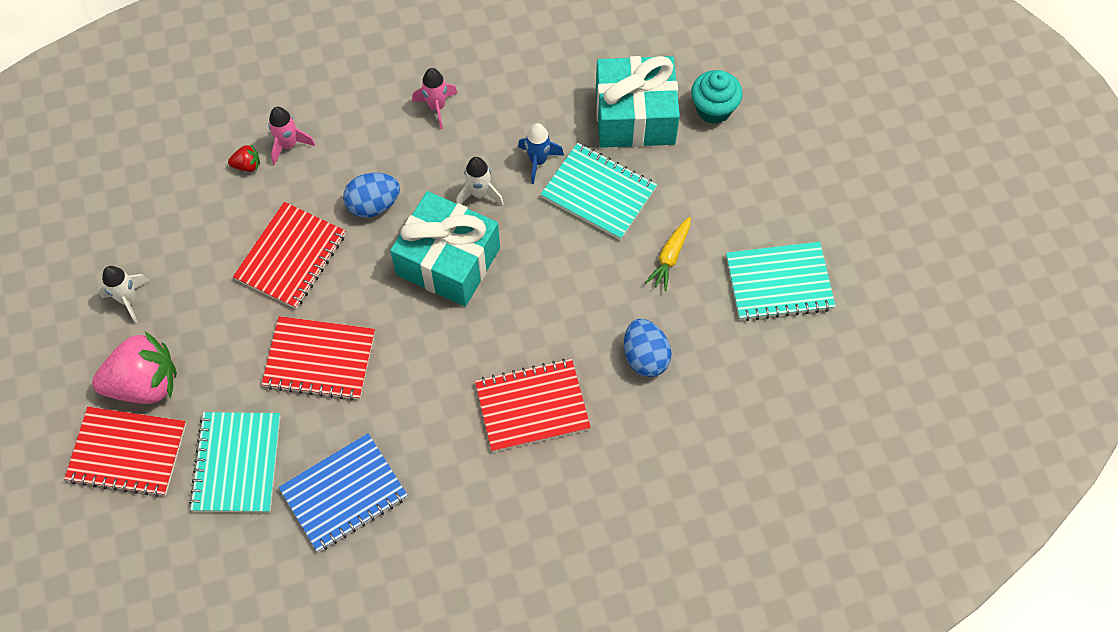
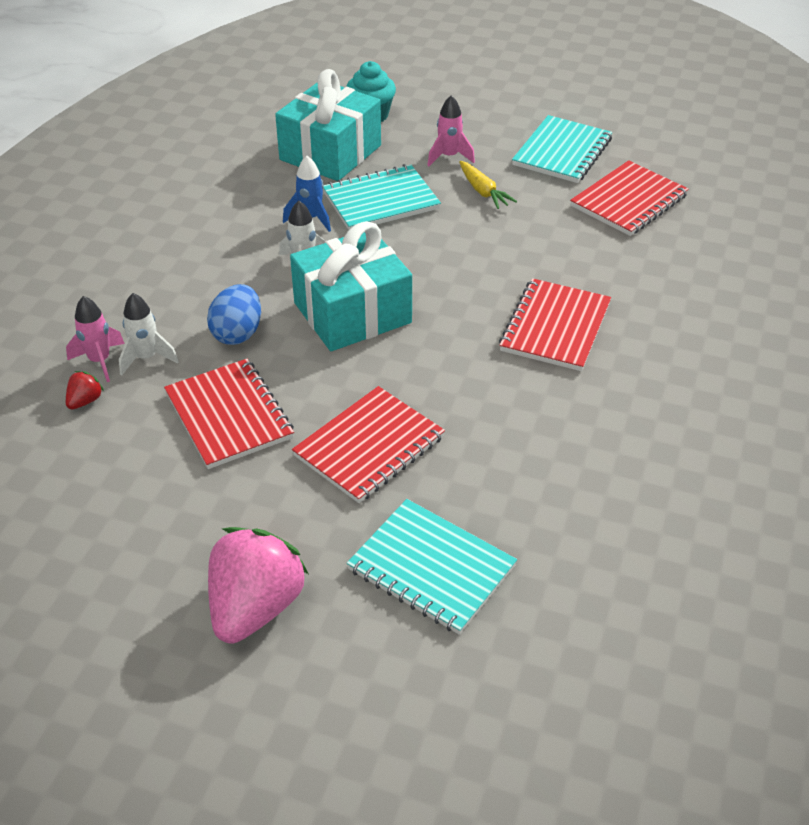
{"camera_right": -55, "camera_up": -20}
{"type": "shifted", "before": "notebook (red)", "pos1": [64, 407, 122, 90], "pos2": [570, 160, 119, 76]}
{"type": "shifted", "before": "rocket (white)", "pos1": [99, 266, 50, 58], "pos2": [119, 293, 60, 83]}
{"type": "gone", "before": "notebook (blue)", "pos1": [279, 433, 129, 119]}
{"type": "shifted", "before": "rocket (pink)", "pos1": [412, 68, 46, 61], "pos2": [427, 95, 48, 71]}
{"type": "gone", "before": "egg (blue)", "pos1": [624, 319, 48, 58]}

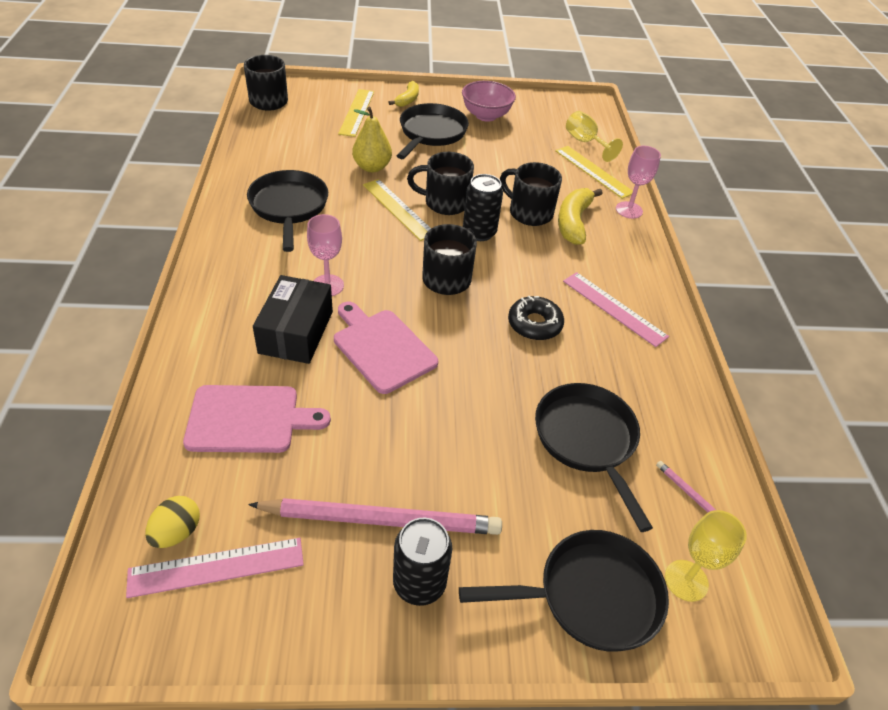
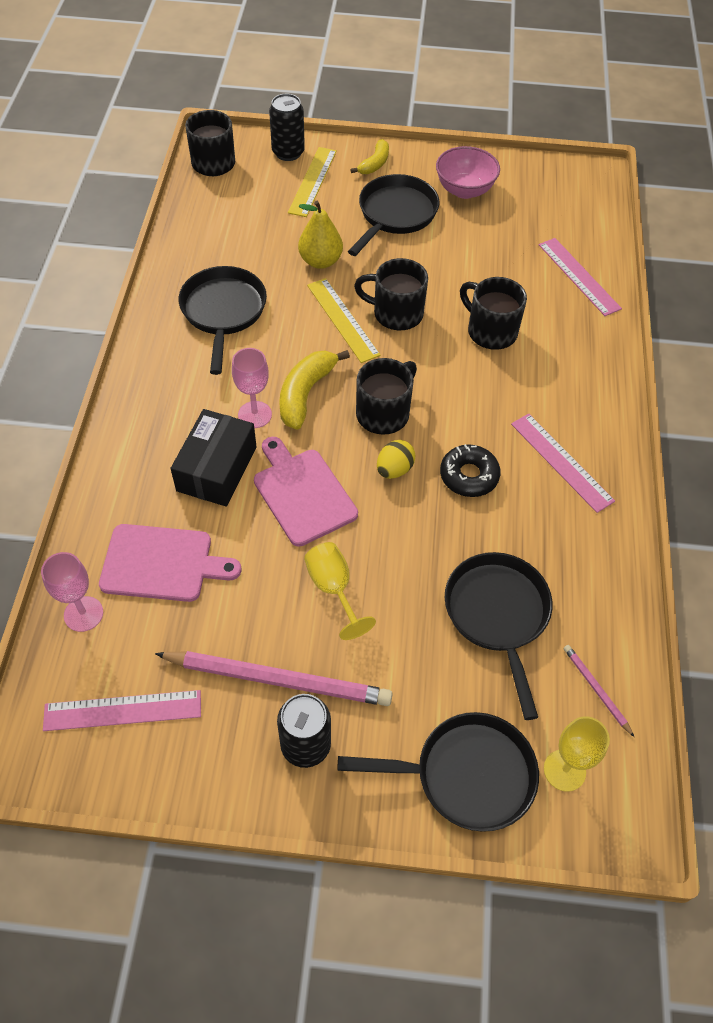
{"camera_right": 10, "camera_up": 10}
{"type": "shifted", "before": "egg (yellow)", "pos1": [145, 496, 55, 52], "pos2": [377, 440, 39, 39]}
{"type": "shifted", "before": "can (black)", "pos1": [463, 174, 40, 67], "pos2": [269, 94, 36, 67]}
{"type": "repainted", "before": "ruler (yellow)", "after": "ruler (pink)", "pos1": [555, 146, 78, 53], "pos2": [539, 238, 83, 78]}
{"type": "shifted", "before": "banana (yellow)", "pos1": [558, 188, 45, 57], "pos2": [279, 350, 71, 80]}
{"type": "shifted", "before": "goblet (yellow)", "pos1": [566, 111, 57, 51], "pos2": [304, 542, 72, 98]}
{"type": "shifted", "before": "goblet (pink)", "pos1": [616, 146, 45, 73], "pos2": [41, 552, 62, 80]}

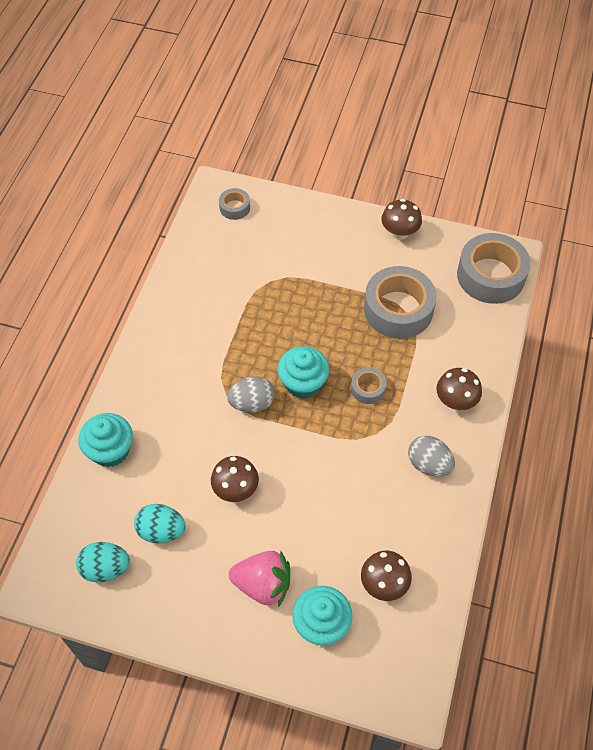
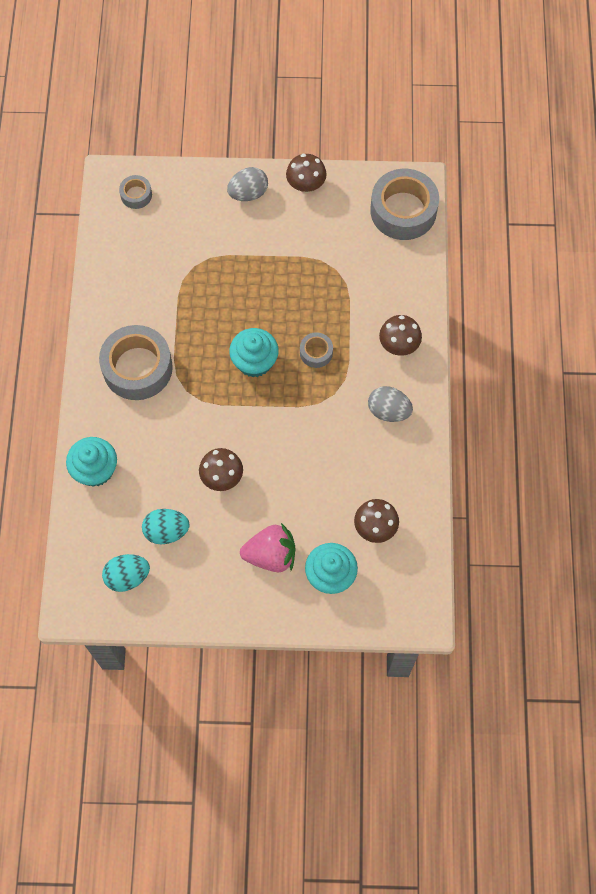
{"camera_right": -15, "camera_up": 10}
{"type": "shifted", "before": "egg (grey)", "pos1": [227, 376, 48, 37], "pos2": [227, 167, 41, 34]}
{"type": "shifted", "before": "tape (grey)", "pos1": [364, 266, 73, 73], "pos2": [99, 325, 74, 75]}

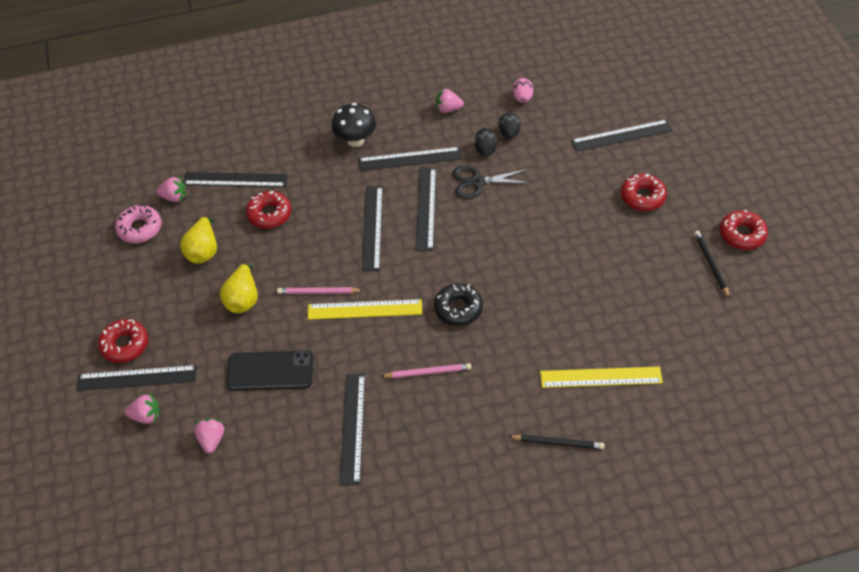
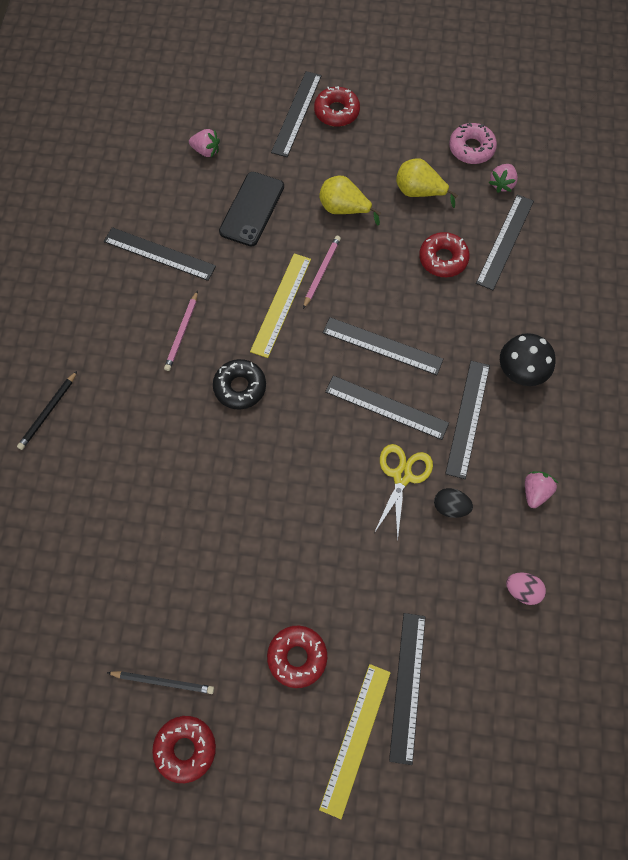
{"camera_right": 110, "camera_up": 15}
{"type": "gone", "before": "strawberry (pink)", "pos1": [125, 394, 35, 30]}
{"type": "repainted", "before": "scissors (black)", "after": "scissors (yellow)", "pos1": [452, 165, 79, 34], "pos2": [374, 444, 59, 97]}
{"type": "gone", "before": "egg (black)", "pos1": [499, 113, 22, 25]}
{"type": "shifted", "before": "ruler (yellow)", "pos1": [540, 367, 123, 21], "pos2": [319, 664, 72, 155]}

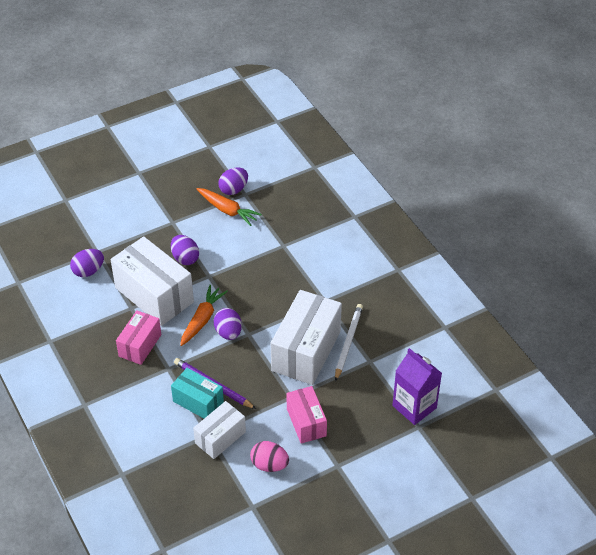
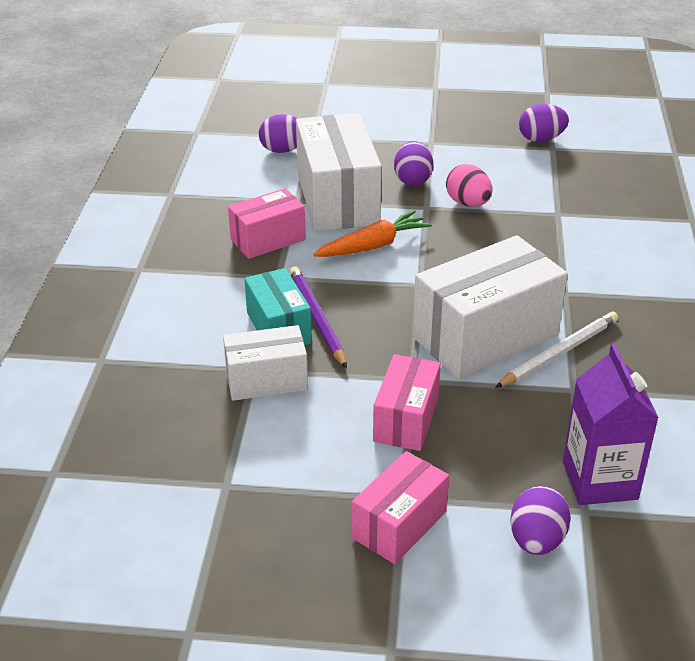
{"camera_right": 35, "camera_up": -10}
{"type": "gone", "before": "carrot (orange)", "pos1": [197, 188, 65, 38]}
{"type": "shifted", "before": "egg (purple)", "pos1": [214, 308, 28, 32], "pos2": [511, 486, 60, 69]}
{"type": "shifted", "before": "egg (pink)", "pos1": [250, 441, 39, 31], "pos2": [446, 164, 47, 43]}
{"type": "new", "after": "box (pink)", "pos2": [352, 451, 97, 113]}

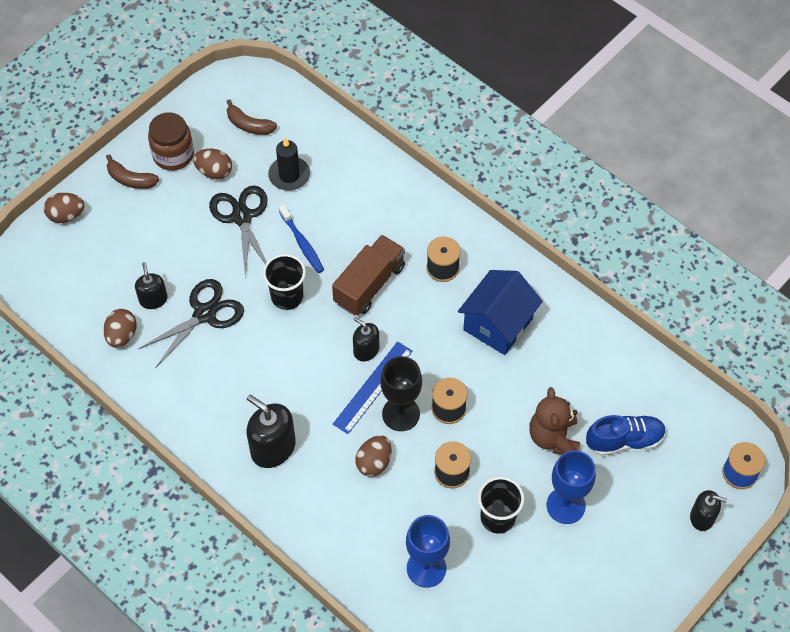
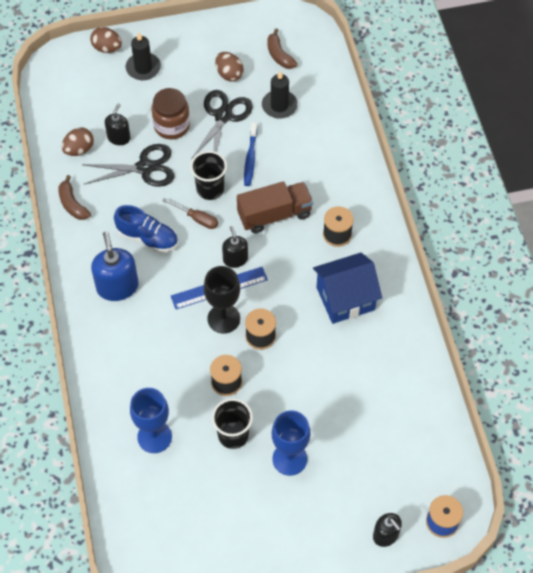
{"camera_right": 35, "camera_up": 0}
{"type": "shifted", "before": "banana (brown)", "pos1": [106, 154, 53, 35], "pos2": [58, 175, 33, 45]}
{"type": "shifted", "before": "jar (brown)", "pos1": [148, 112, 46, 59], "pos2": [152, 88, 38, 51]}
{"type": "repainted", "before": "soap dispenser (black)", "after": "soap dispenser (blue)", "pos1": [246, 395, 50, 73], "pos2": [91, 231, 48, 70]}
{"type": "gone", "before": "egg (brown)", "pos1": [355, 435, 37, 42]}
{"type": "gone", "before": "teddy bear (brown)", "pos1": [529, 387, 51, 68]}
{"type": "shifted", "before": "shoe (blue)", "pos1": [586, 415, 80, 41], "pos2": [114, 205, 64, 48]}
{"type": "new", "after": "candle (black)", "pos2": [126, 32, 35, 48]}
{"type": "new", "after": "screwdriver (brown)", "pos2": [162, 198, 56, 31]}

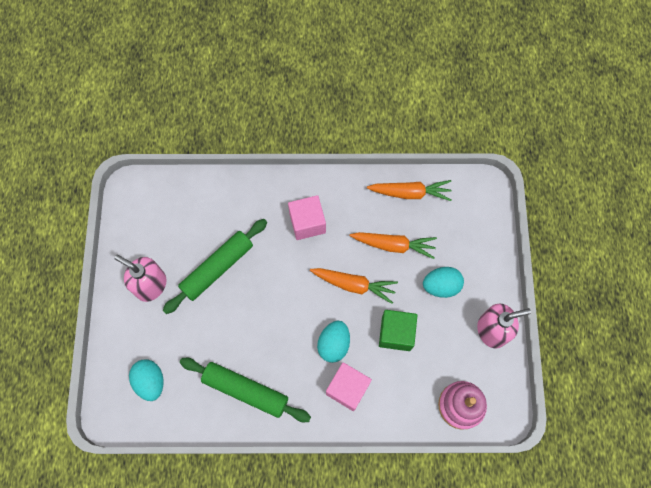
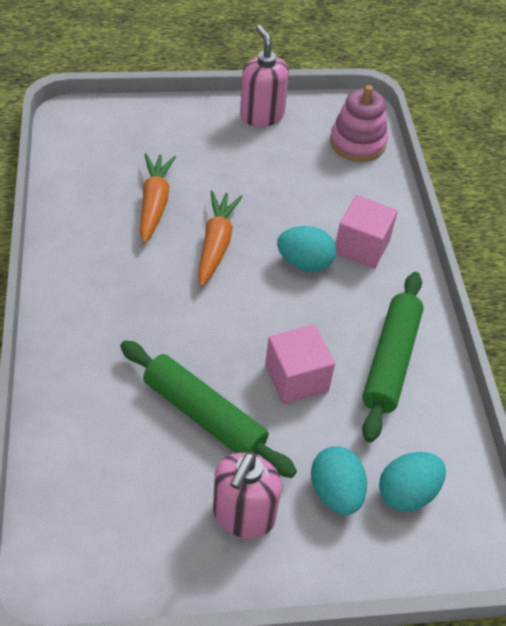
{"camera_right": -100, "camera_up": -20}
{"type": "shifted", "before": "cube (pink)", "pos1": [288, 195, 38, 45], "pos2": [265, 324, 70, 80]}
{"type": "gone", "before": "carrot (orange)", "pos1": [367, 180, 85, 21]}
{"type": "gone", "before": "cube (green)", "pos1": [379, 310, 38, 41]}
{"type": "shifted", "before": "egg (turquoise)", "pos1": [423, 267, 41, 31], "pos2": [311, 446, 56, 69]}

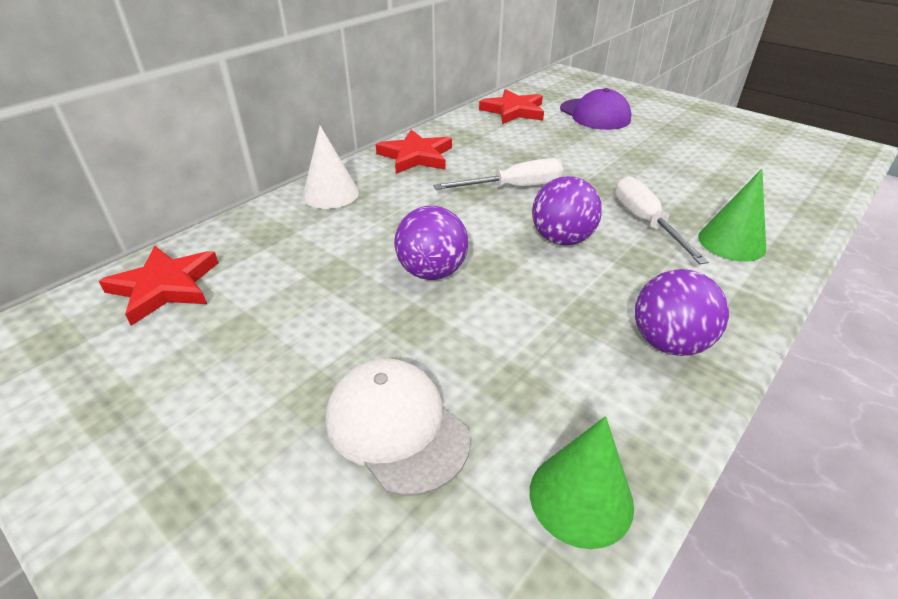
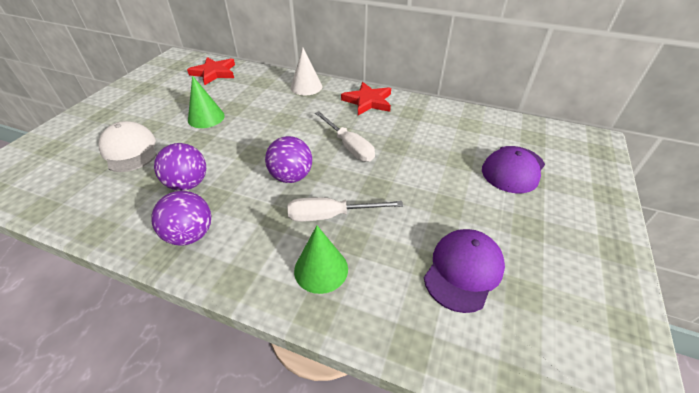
{"camera_right": 70, "camera_up": 5}
{"type": "rotated", "before": "cap (white)", "pos1": [326, 358, 145, 138], "pos2": [99, 121, 58, 51], "turn": -60}
{"type": "shifted", "before": "ball (purple)", "pos1": [394, 206, 74, 74], "pos2": [154, 143, 52, 48]}
{"type": "gone", "before": "star (red)", "pos1": [479, 89, 65, 35]}
{"type": "shifted", "before": "cone (green)", "pos1": [530, 416, 104, 133], "pos2": [188, 75, 37, 53]}
{"type": "rotated", "before": "screwdriver (white)", "pos1": [615, 176, 94, 88], "pos2": [287, 197, 116, 25], "turn": -150}
{"type": "new", "after": "cap (purple)", "pos2": [424, 229, 81, 84]}

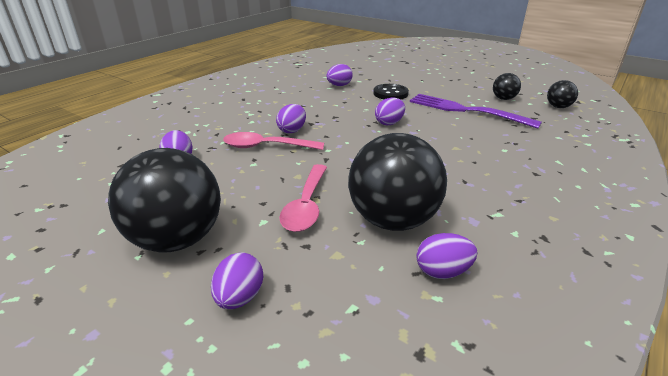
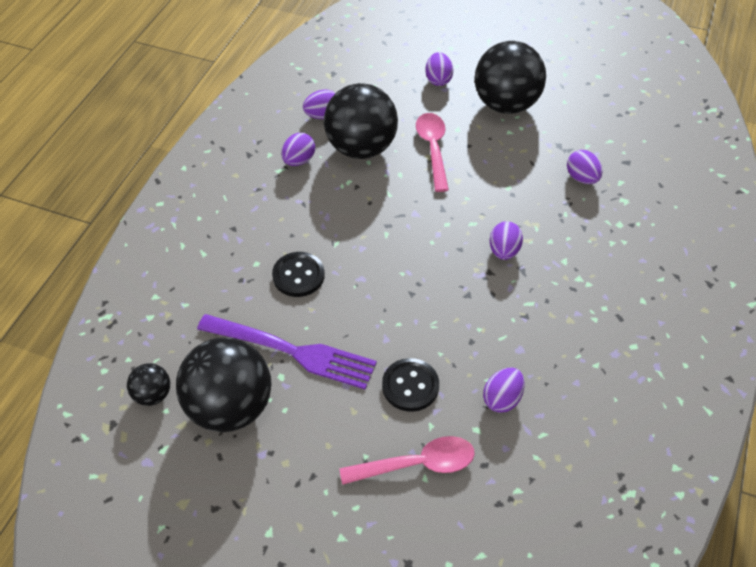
{"camera_right": 165, "camera_up": 20}
{"type": "shifted", "before": "spoon (pink)", "pos1": [223, 132, 101, 18], "pos2": [339, 436, 136, 49]}
{"type": "shifted", "before": "egg (purple)", "pos1": [375, 98, 30, 27], "pos2": [281, 133, 34, 33]}
{"type": "scaled", "before": "ball (black)", "pos1": [493, 73, 28, 27], "pos2": [176, 337, 95, 95], "scale": 2.15}
{"type": "new", "after": "button (black)", "pos2": [272, 252, 53, 45]}

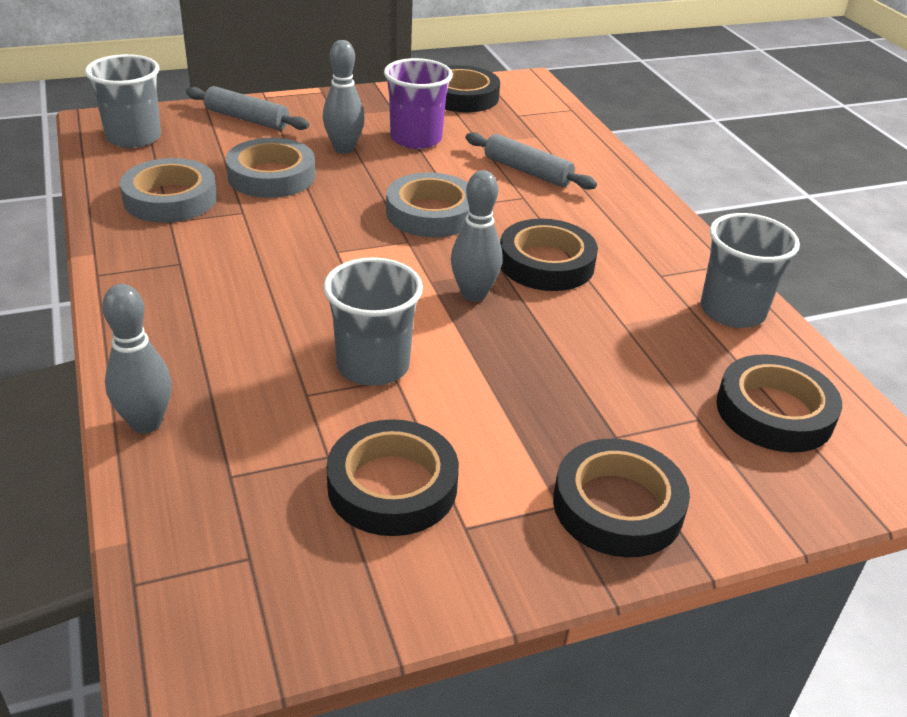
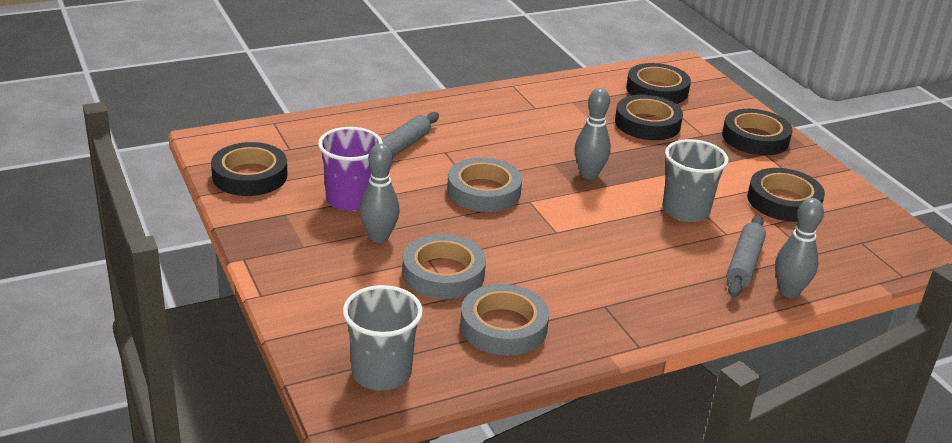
{"camera_right": -95, "camera_up": -5}
{"type": "shifted", "before": "rolling pin (grey)", "pos1": [186, 86, 123, 44], "pos2": [726, 215, 40, 82]}
{"type": "shifted", "before": "tape (black)", "pos1": [500, 219, 98, 72], "pos2": [615, 95, 68, 45]}
{"type": "gone", "before": "cup (grey)", "pos1": [701, 213, 99, 115]}

